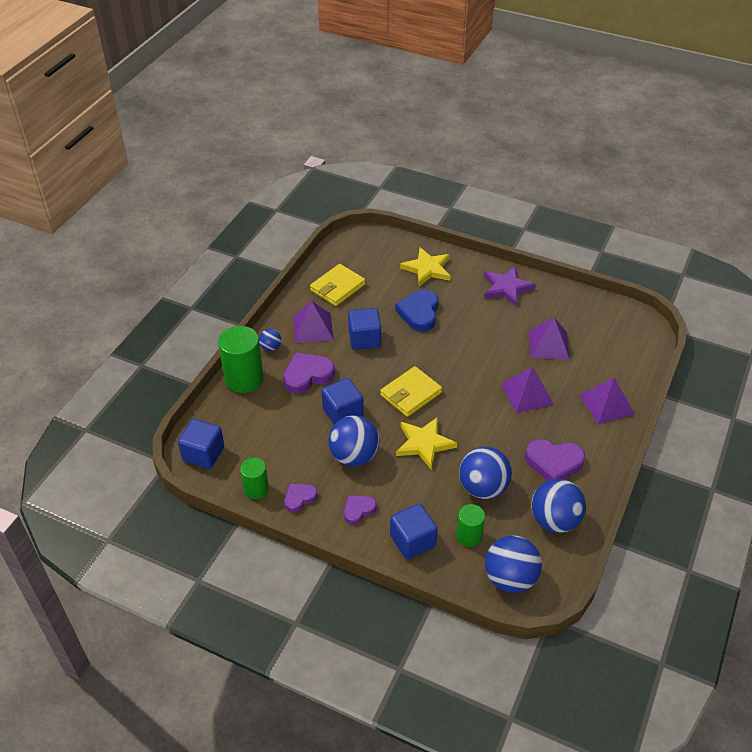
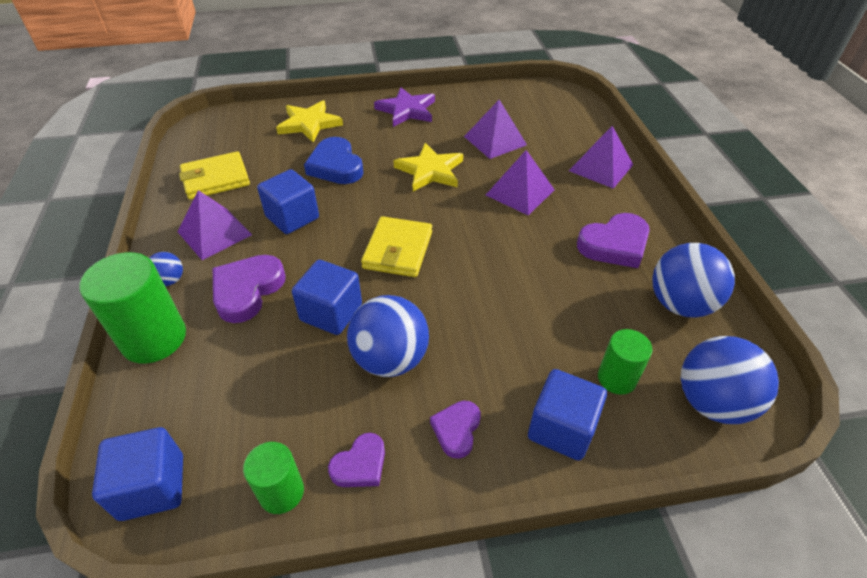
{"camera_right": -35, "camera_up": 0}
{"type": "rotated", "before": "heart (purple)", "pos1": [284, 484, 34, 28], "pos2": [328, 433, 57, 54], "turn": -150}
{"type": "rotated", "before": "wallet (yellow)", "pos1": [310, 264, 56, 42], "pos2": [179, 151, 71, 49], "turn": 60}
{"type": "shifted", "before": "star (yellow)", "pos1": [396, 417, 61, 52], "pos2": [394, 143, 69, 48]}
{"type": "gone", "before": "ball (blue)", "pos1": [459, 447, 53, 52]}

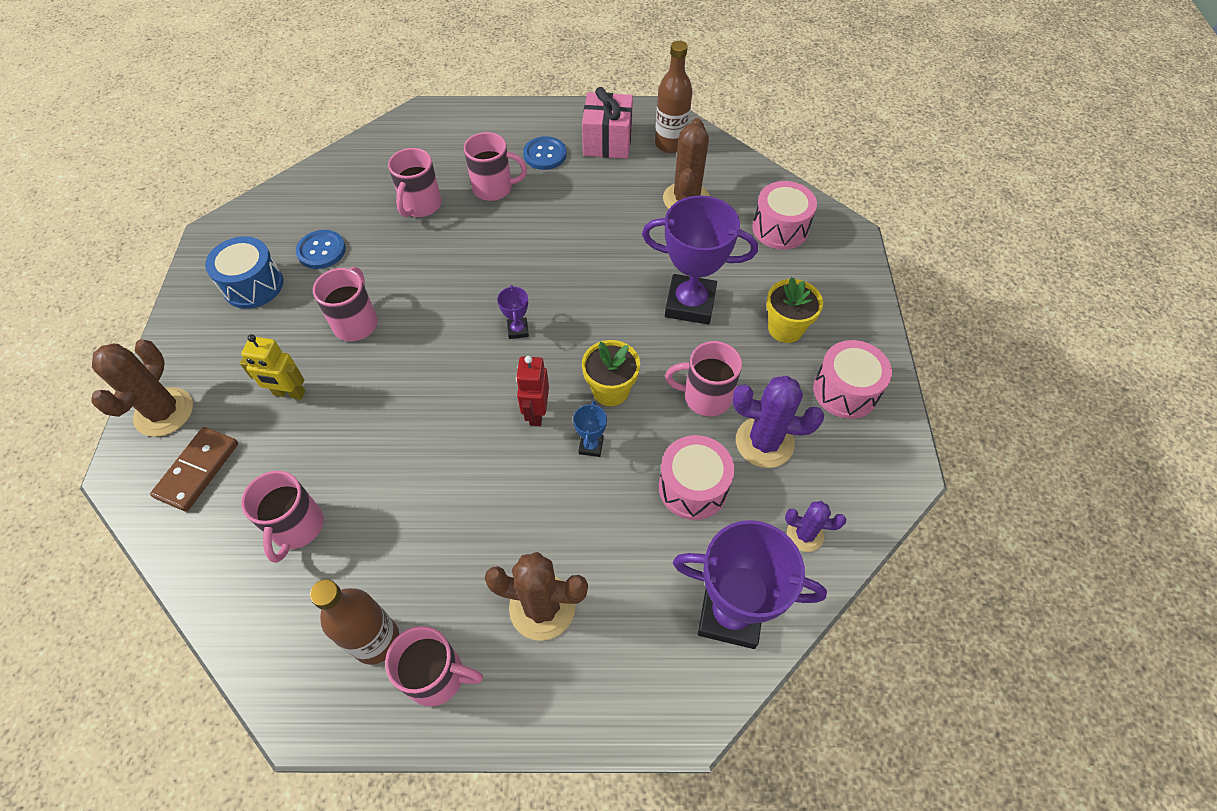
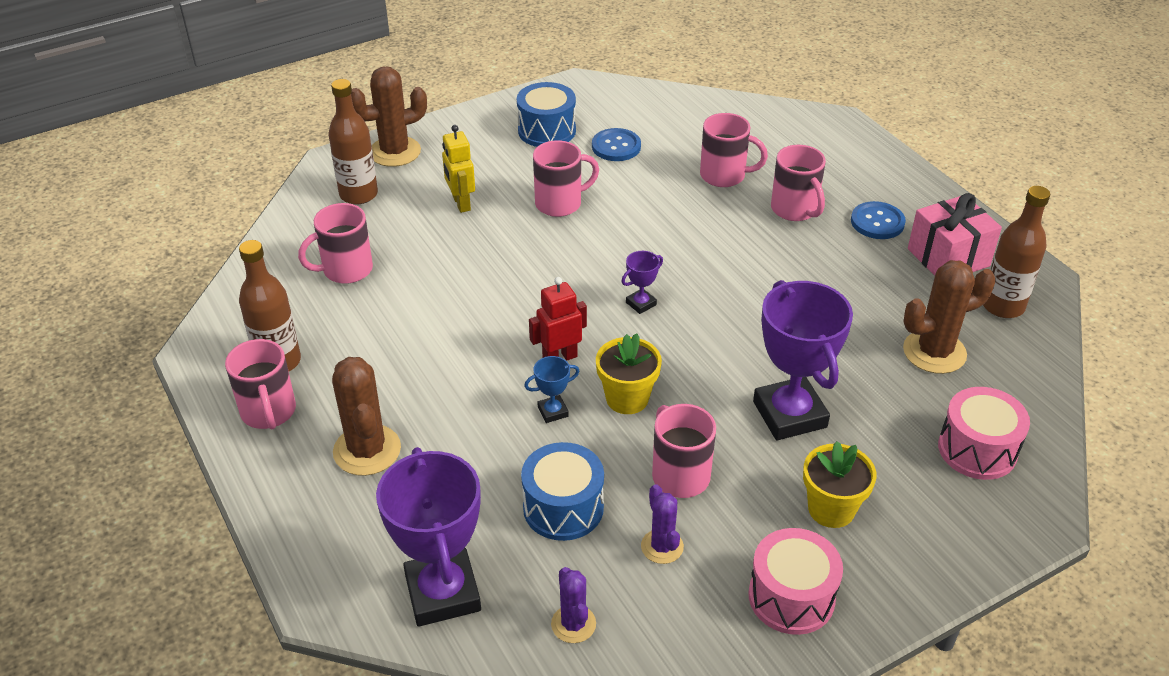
{"camera_right": 60, "camera_up": -15}
{"type": "swapped", "before": "domino (brown)", "after": "bottle (brown)", "pos1": [150, 427, 88, 85], "pos2": [329, 79, 49, 126]}
{"type": "rotated", "before": "mug (pink)", "pos1": [388, 148, 54, 69], "pos2": [700, 113, 68, 74], "turn": -150}
{"type": "repainted", "before": "drum (pink)", "after": "drum (blue)", "pos1": [659, 435, 75, 85], "pos2": [521, 442, 83, 99]}
{"type": "scaled", "before": "cactus (purple)", "pos1": [732, 376, 92, 92], "pos2": [641, 484, 43, 80], "scale": 0.59}

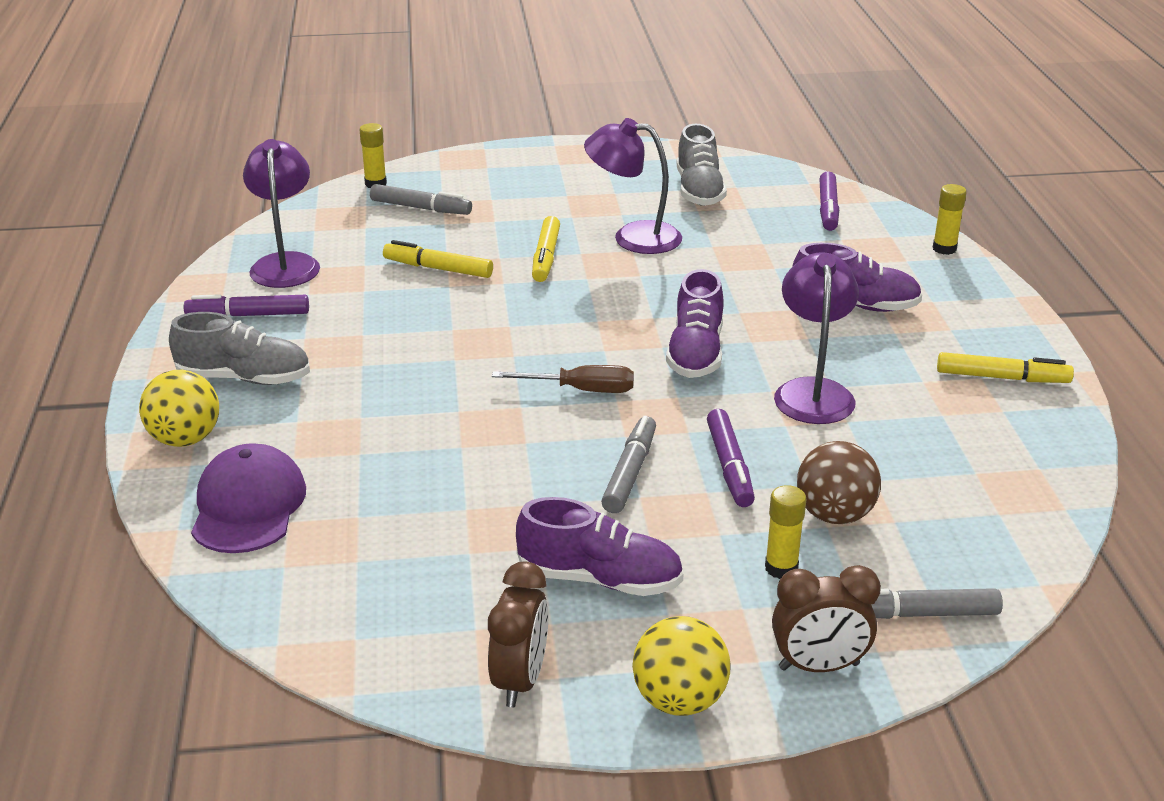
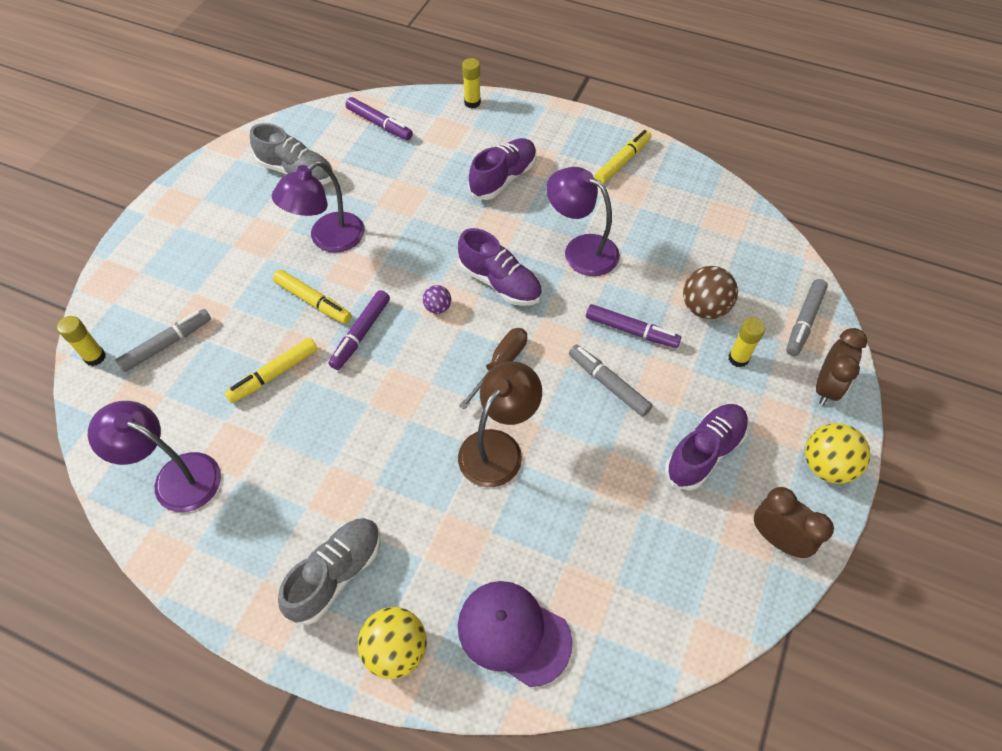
{"camera_right": -60, "camera_up": 25}
{"type": "shifted", "before": "marker (purple)", "pos1": [184, 294, 125, 22], "pos2": [329, 290, 61, 80]}
{"type": "new", "after": "ball (purple)", "pos2": [423, 285, 28, 29]}
{"type": "new", "after": "lamp (brown)", "pos2": [458, 361, 84, 126]}

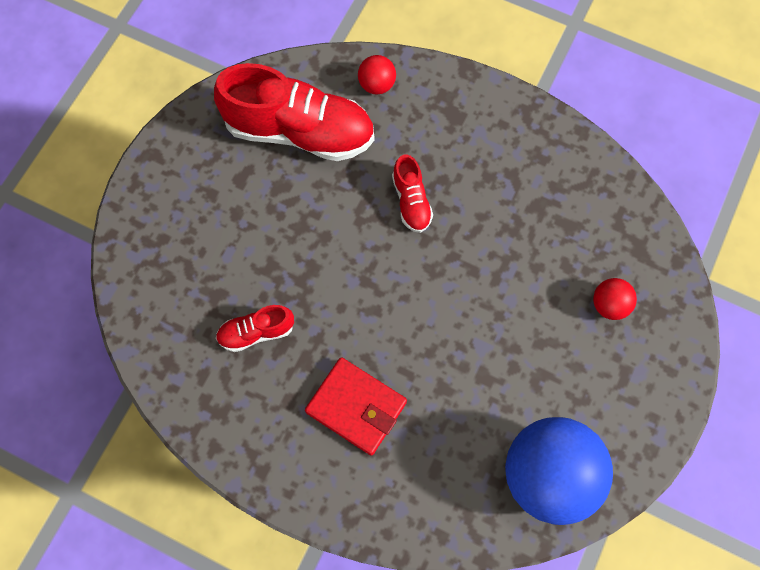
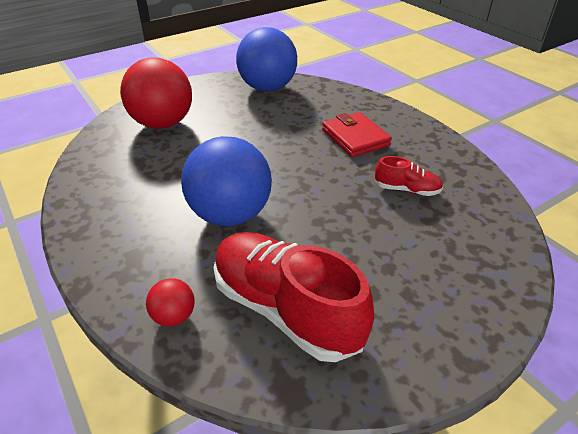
{"camera_right": -150, "camera_up": -30}
{"type": "swapped", "before": "shoe (red)", "after": "ball (blue)", "pos1": [392, 155, 41, 78], "pos2": [181, 136, 91, 90]}
{"type": "scaled", "before": "ball (red)", "pos1": [593, 278, 44, 42], "pos2": [120, 57, 72, 72], "scale": 2.28}

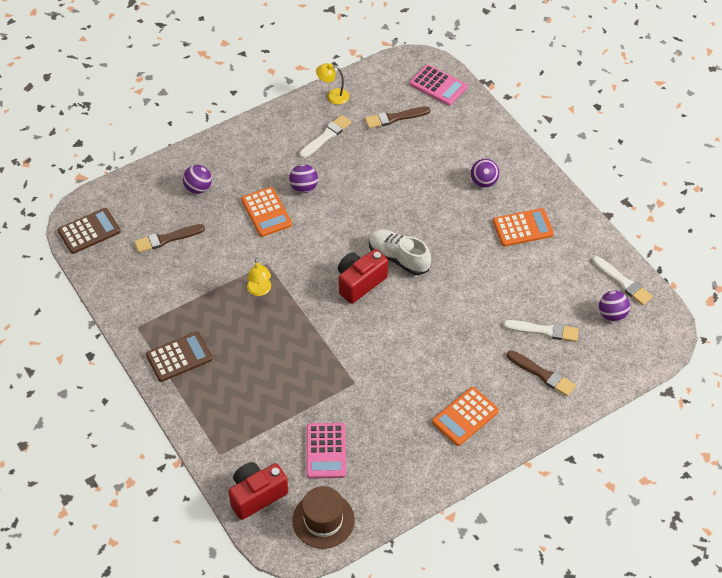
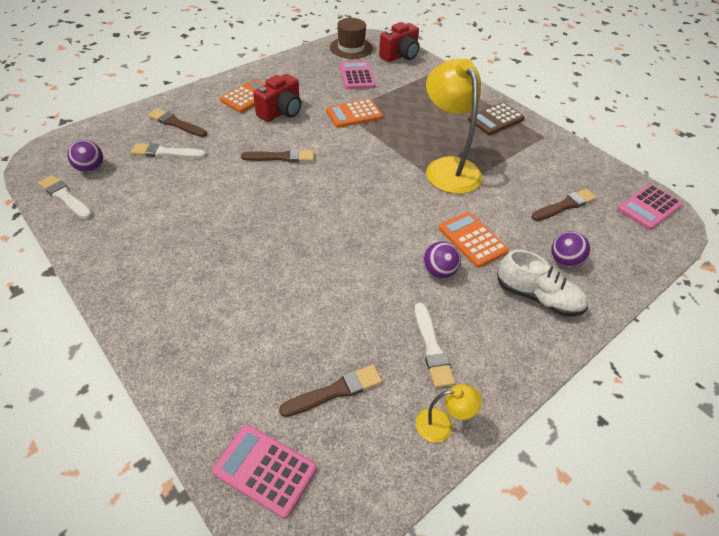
{"camera_right": 170, "camera_up": -5}
{"type": "repainted", "before": "calculator (brown)", "after": "calculator (pink)", "pos1": [58, 208, 63, 46], "pos2": [617, 184, 66, 46]}
{"type": "scaled", "before": "lamp (yellow)", "pos1": [247, 258, 24, 38], "pos2": [426, 59, 56, 135], "scale": 2.27}
{"type": "rotated", "before": "brush (white)", "pos1": [299, 115, 52, 43], "pos2": [414, 303, 41, 85], "turn": -45}
{"type": "shifted", "before": "camera (red)", "pos1": [338, 249, 50, 55], "pos2": [253, 74, 48, 48]}
{"type": "shifted", "before": "shoe (white)", "pos1": [369, 229, 62, 46], "pos2": [497, 250, 91, 67]}
{"type": "gone", "before": "ball (purple)", "pos1": [471, 159, 28, 28]}
{"type": "shifted", "before": "calculator (orange)", "pos1": [493, 208, 61, 39], "pos2": [326, 99, 57, 29]}
{"type": "new", "after": "brush (brown)", "pos2": [241, 149, 73, 13]}

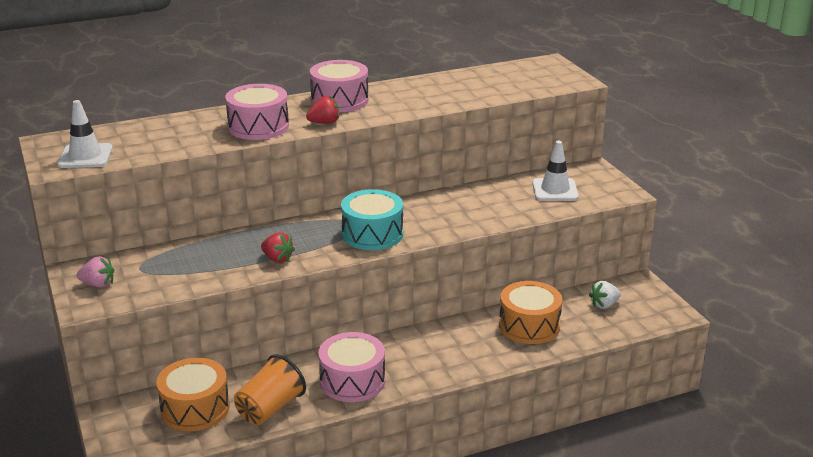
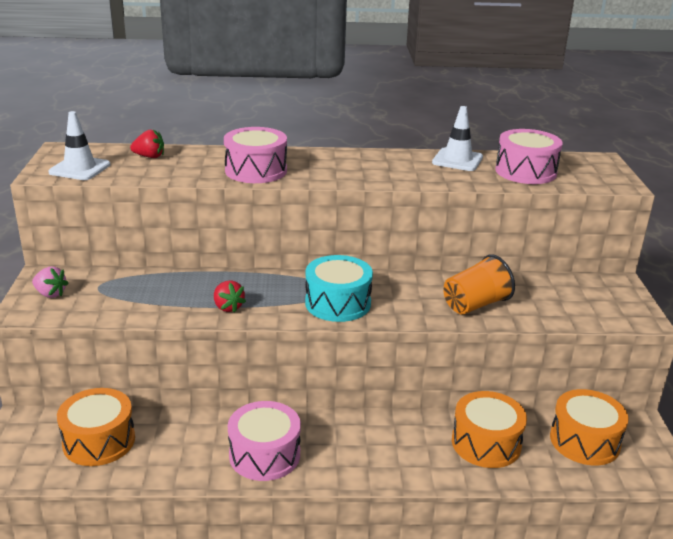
{"camera_right": 20, "camera_up": 0}
{"type": "shifted", "before": "cup (orange)", "pos1": [234, 354, 72, 71], "pos2": [444, 254, 71, 61]}
{"type": "shifted", "before": "strawberry (red)", "pos1": [306, 95, 33, 29], "pos2": [130, 130, 34, 28]}
{"type": "shifted", "before": "drum (pink)", "pos1": [310, 60, 59, 52], "pos2": [495, 129, 68, 55]}
{"type": "shifted", "before": "traffic cone (white)", "pos1": [532, 141, 47, 60], "pos2": [432, 106, 51, 65]}
{"type": "swapped", "before": "strawberry (white)", "after": "drum (orange)", "pos1": [589, 281, 32, 28], "pos2": [550, 389, 79, 76]}

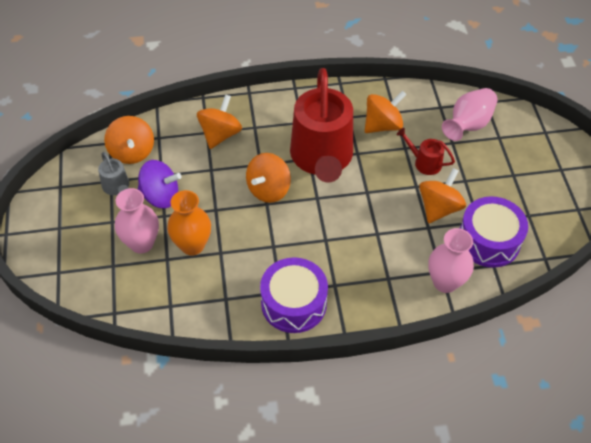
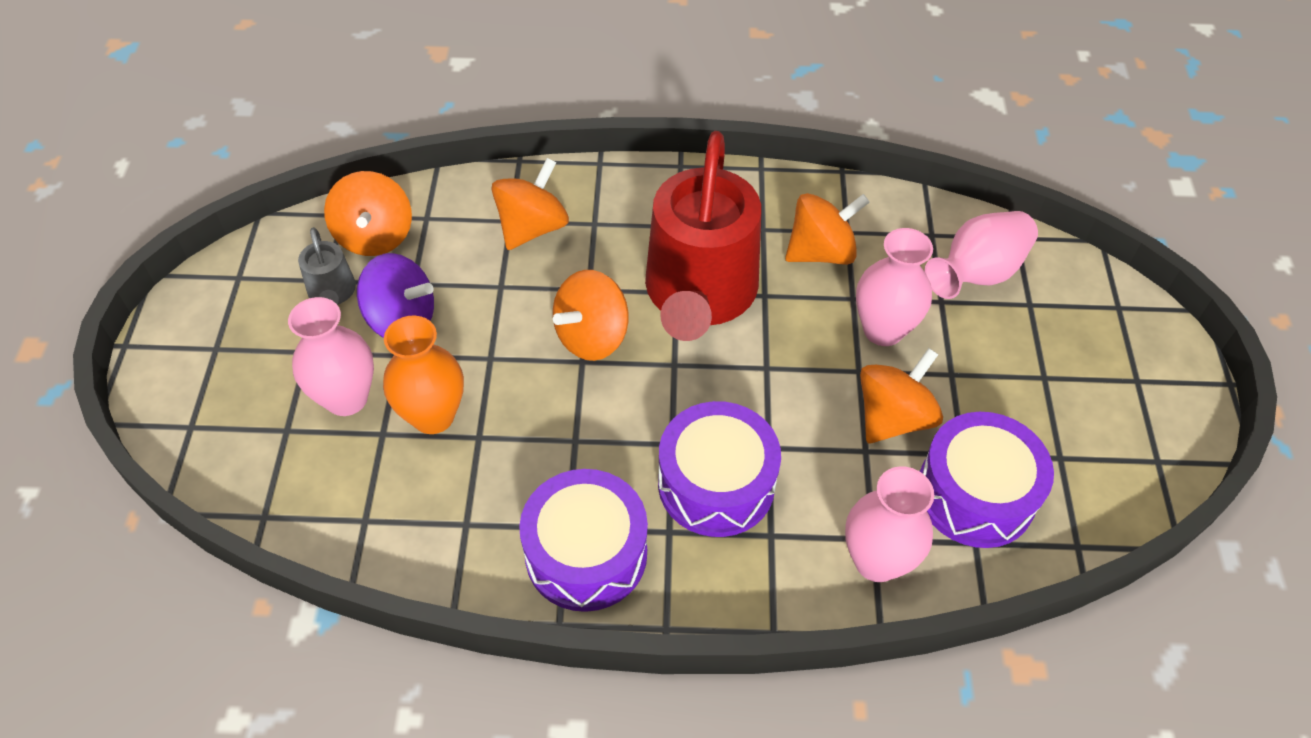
{"camera_right": 10, "camera_up": 0}
{"type": "swapped", "before": "watering can (red)", "after": "vase (pink)", "pos1": [397, 128, 58, 47], "pos2": [856, 228, 77, 118]}
{"type": "new", "after": "drum (purple)", "pos2": [658, 401, 123, 136]}

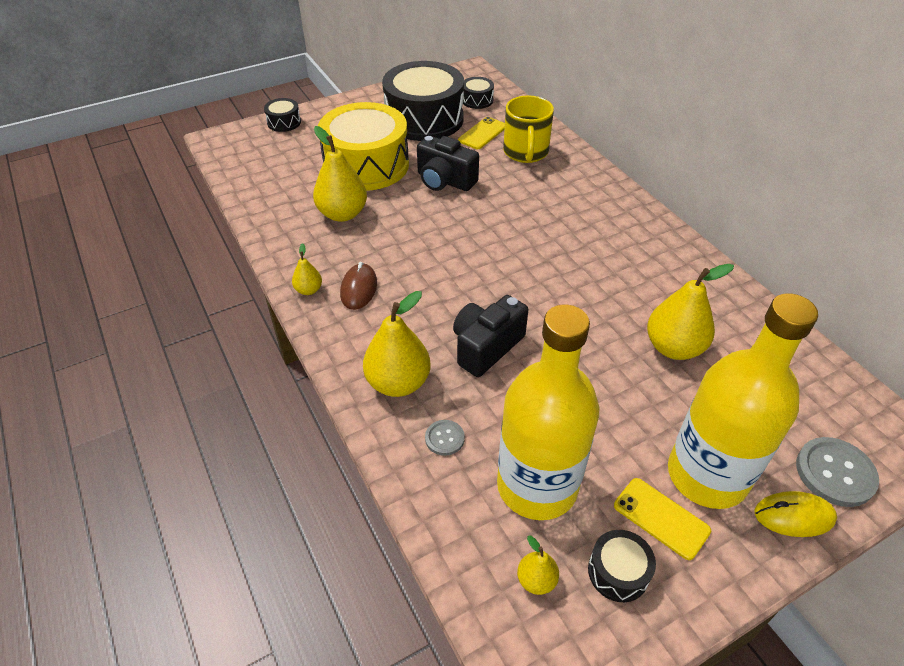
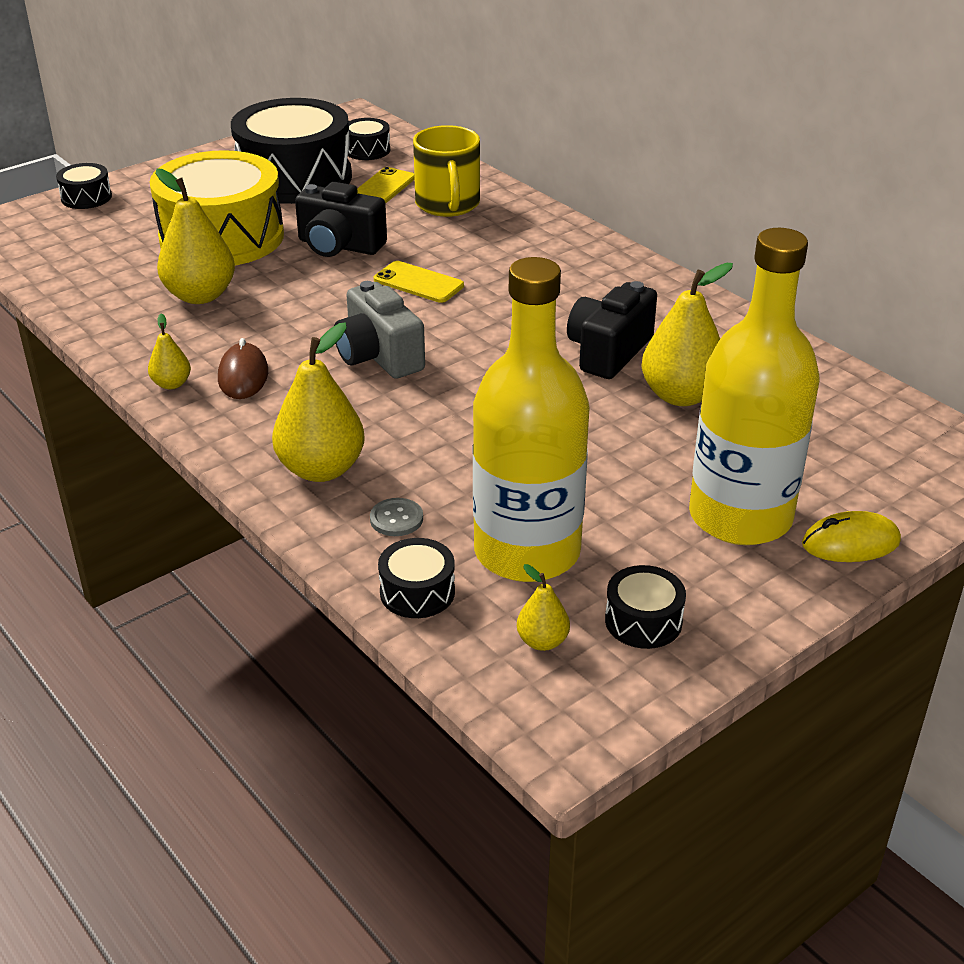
{"camera_right": -10, "camera_up": -10}
{"type": "shifted", "before": "camera (black)", "pos1": [453, 295, 75, 82], "pos2": [567, 281, 90, 98]}
{"type": "shifted", "before": "phone (yellow)", "pos1": [614, 478, 97, 82], "pos2": [374, 261, 90, 42]}
{"type": "gone", "before": "button (grey)", "pos1": [796, 437, 83, 70]}
{"type": "new", "after": "camera (grey)", "pos2": [334, 281, 91, 98]}
{"type": "new", "after": "drum (black)", "pos2": [378, 538, 77, 80]}

